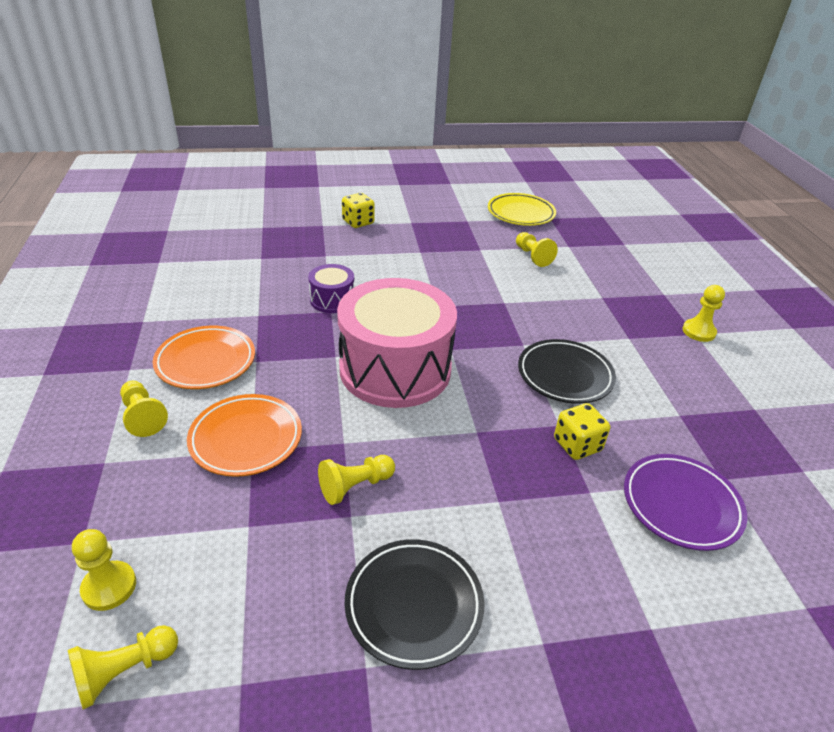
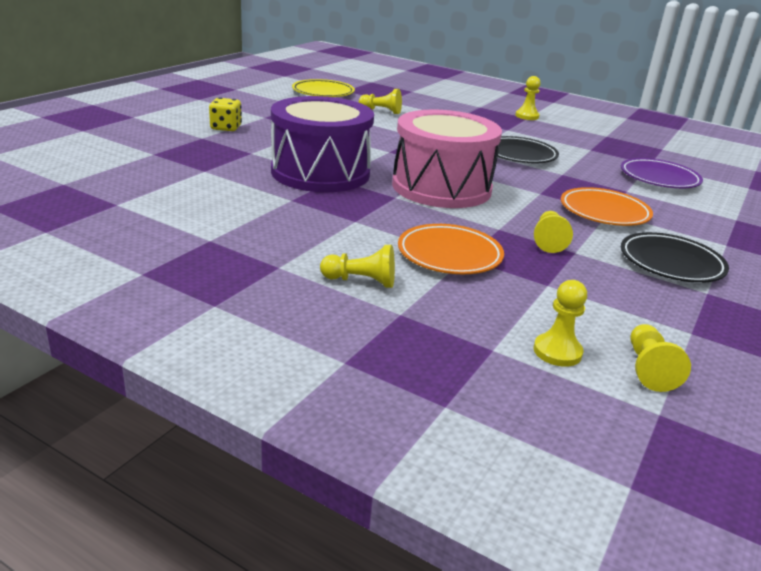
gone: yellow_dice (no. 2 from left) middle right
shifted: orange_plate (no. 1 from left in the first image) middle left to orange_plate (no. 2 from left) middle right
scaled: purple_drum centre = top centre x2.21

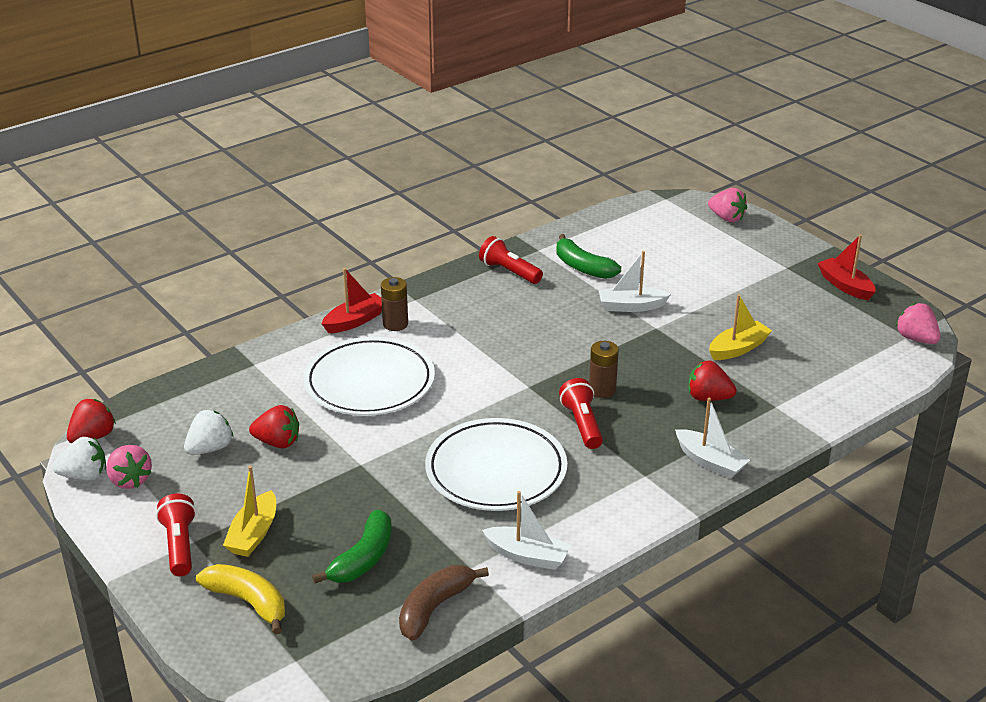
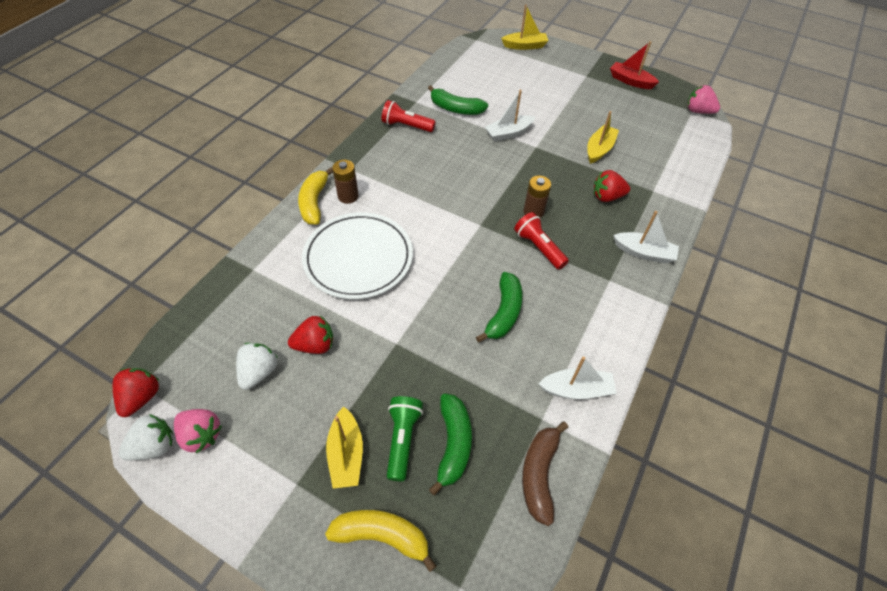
gone: red_flashlight (no. 1 from left) bottom left
new: green_flashlight bottom centre
swapped: red_boat (no. 1 from left) centre to yellow_banana (no. 1 from left) top centre; white_plate (no. 2 from left) centre to green_banana (no. 3 from left) centre; pink_strawberry (no. 2 from left) top right to yellow_boat (no. 2 from left) top centre

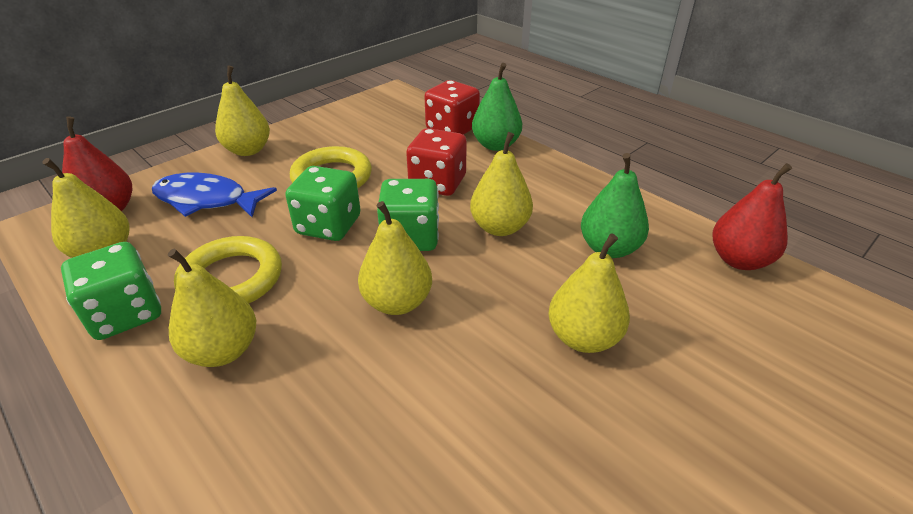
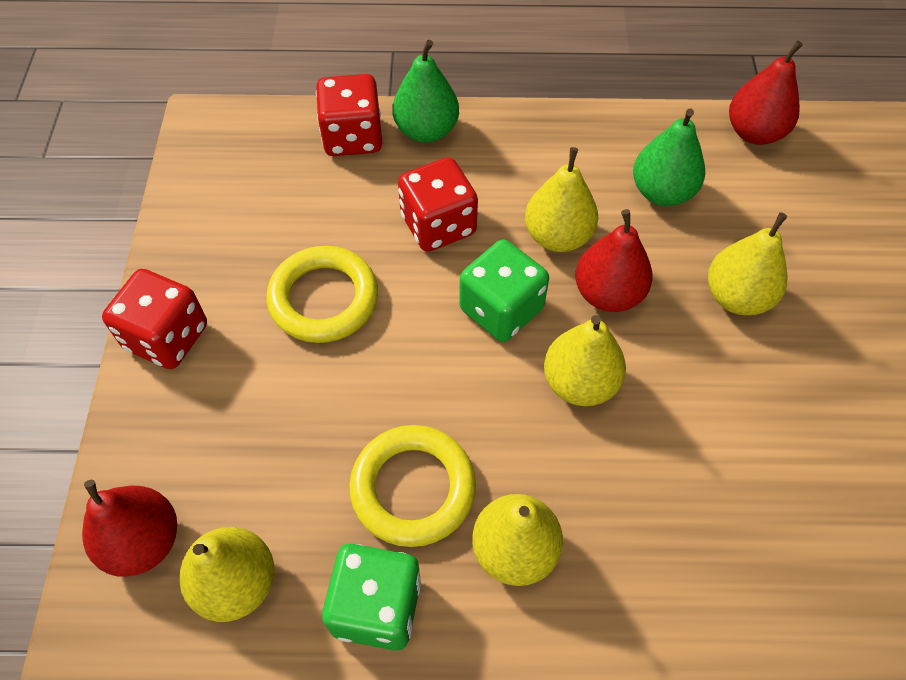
gone: blue_fish middle left; green_dice (no. 2 from left) centre
new: red_pear (no. 2 from left) middle right
swapped: yellow_pear (no. 3 from left) top left to red_dice (no. 1 from left) middle left

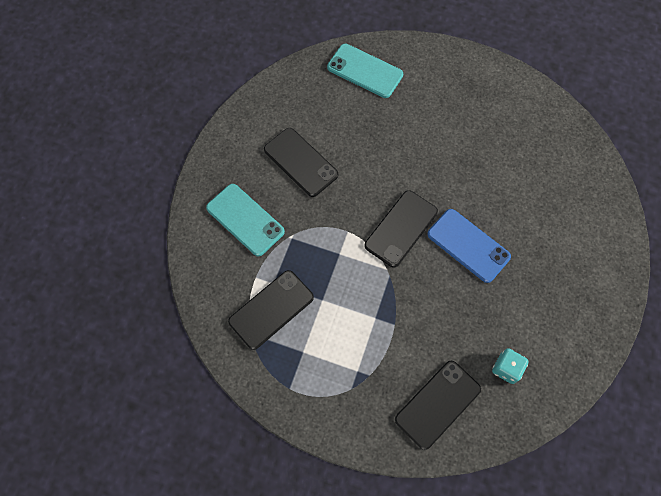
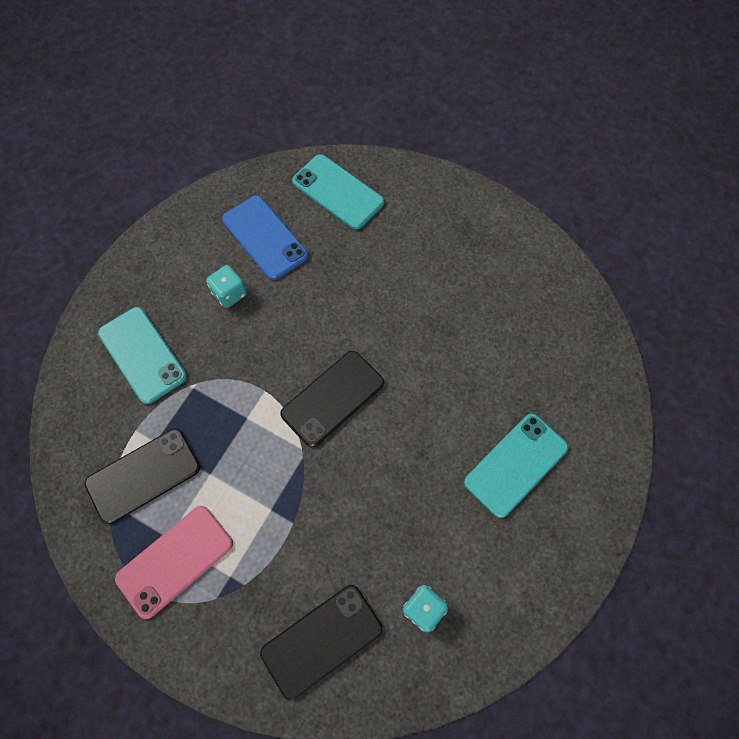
new: pink_phone bottom left; turquoise_phone (no. 3 from left) middle right
shifted: blue_phone middle right to top centre
swapped: black_phone (no. 2 from left) top centre to turquoise_dice (no. 1 from left) middle left

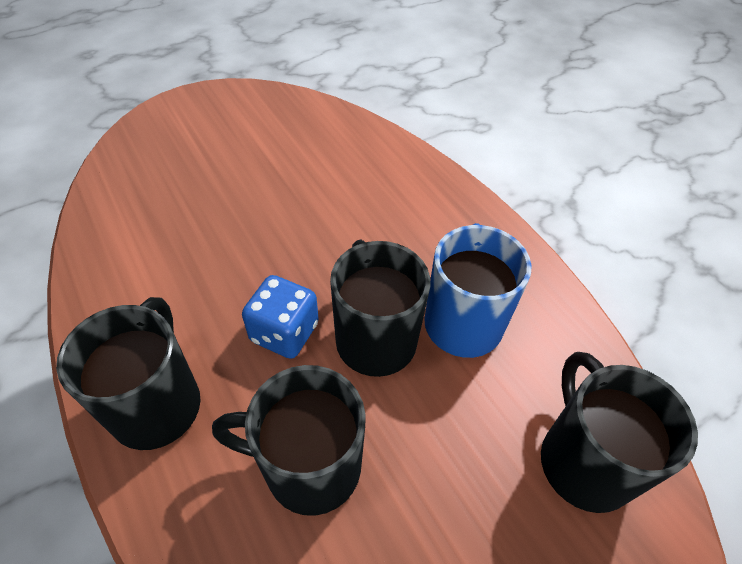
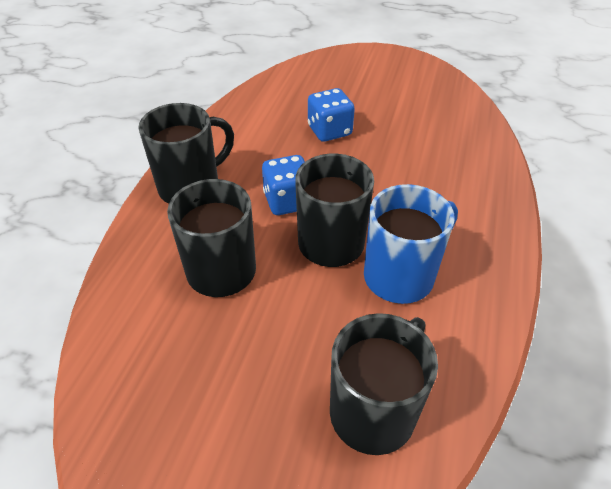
new: blue_dice (no. 2 from left) top centre

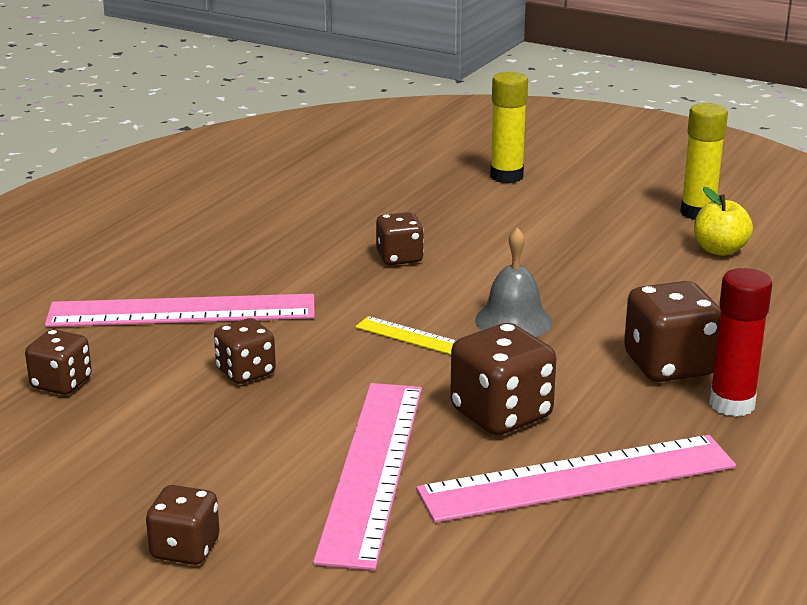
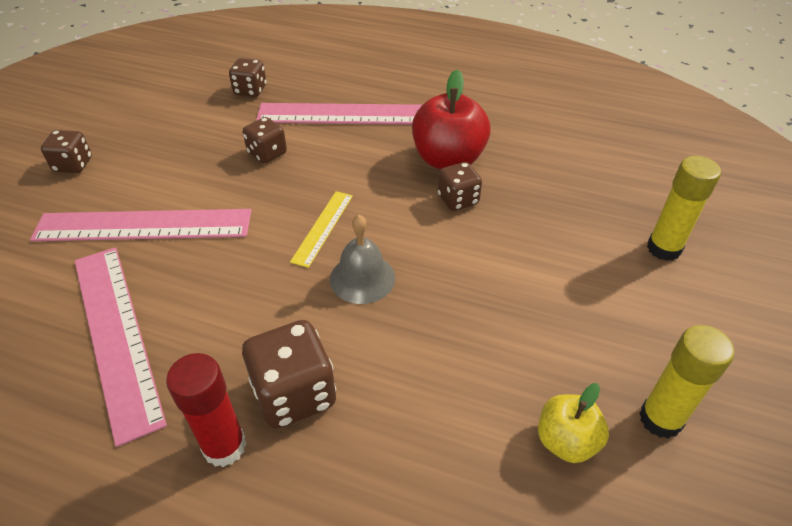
gone: brown_dice (no. 5 from left) centre
new: red_apple top centre
rotated: pink_ruler (no. 1 from left in the first image) middle left = top centre 75 degrees counterclockwise

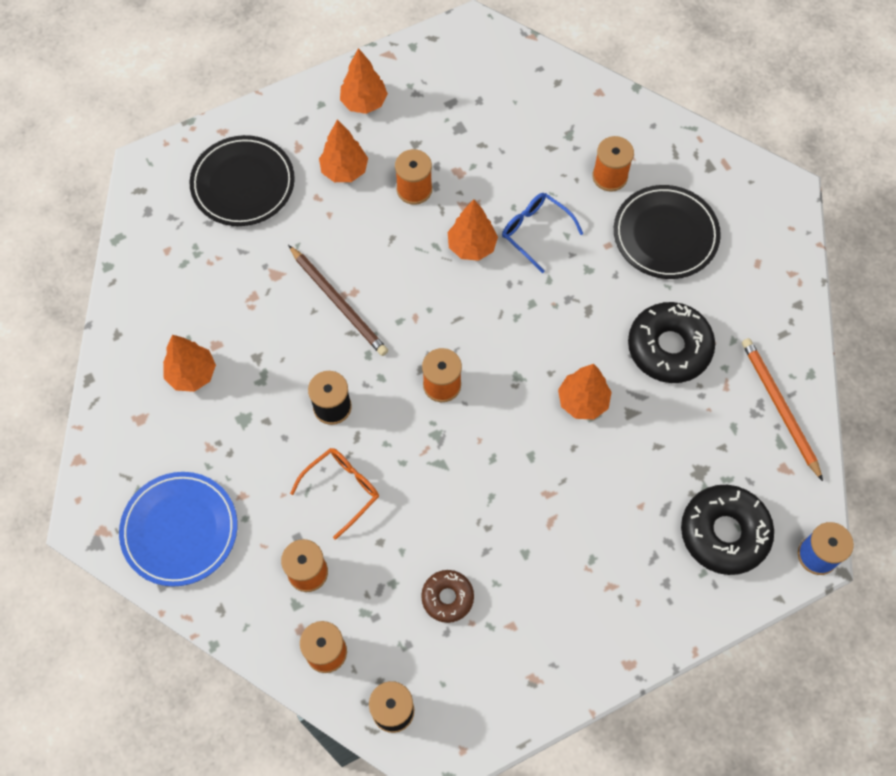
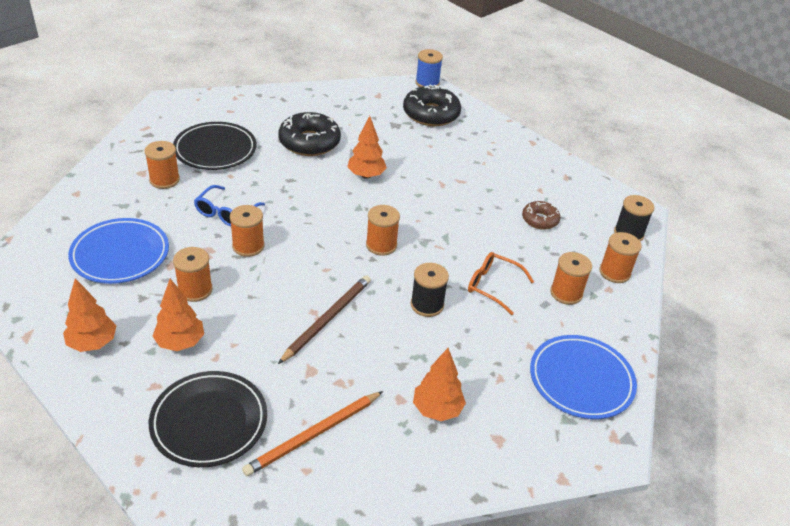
new: blue_plate (no. 1 from left) middle left
shifted: orange_pencil middle right to bottom centre
swapped: orange_tree (no. 4 from left) top centre to orange_spool (no. 3 from left) middle left

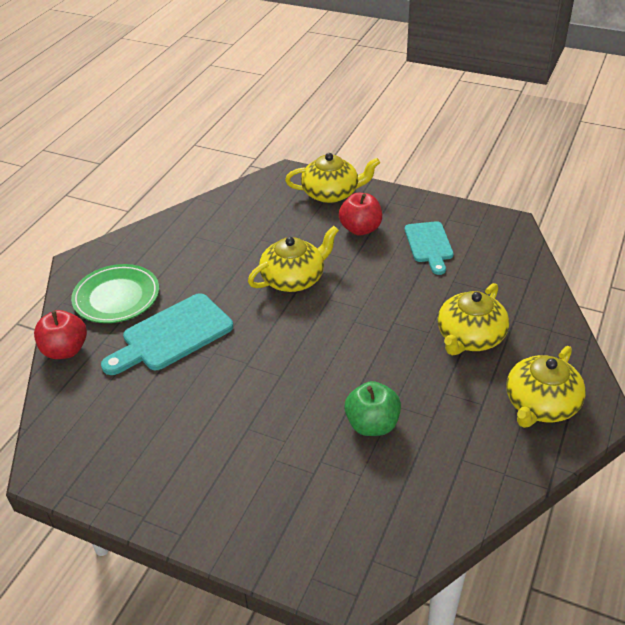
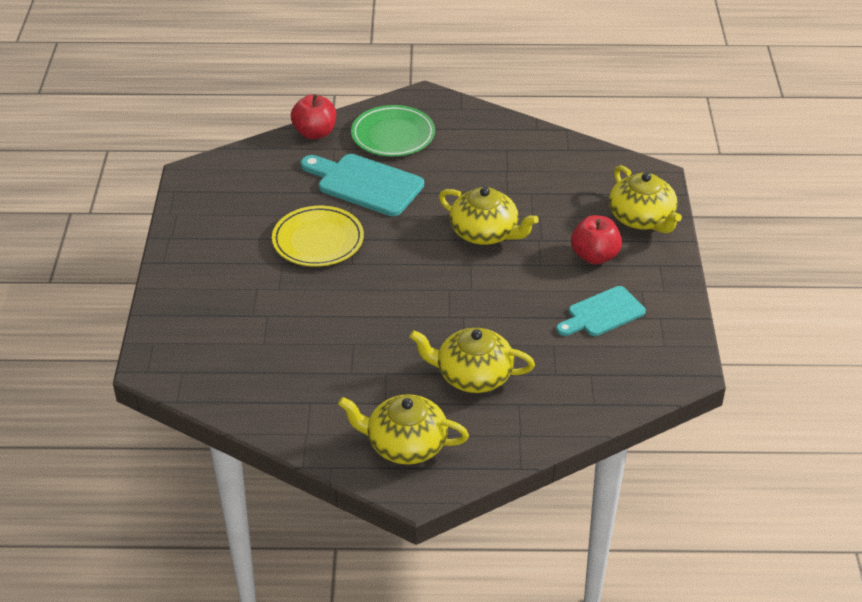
gone: green_apple centre
new: yellow_plate centre

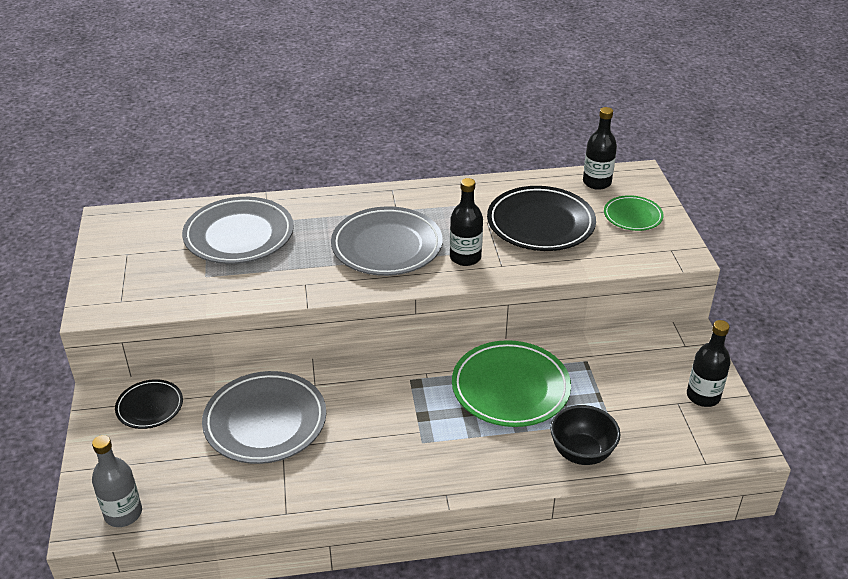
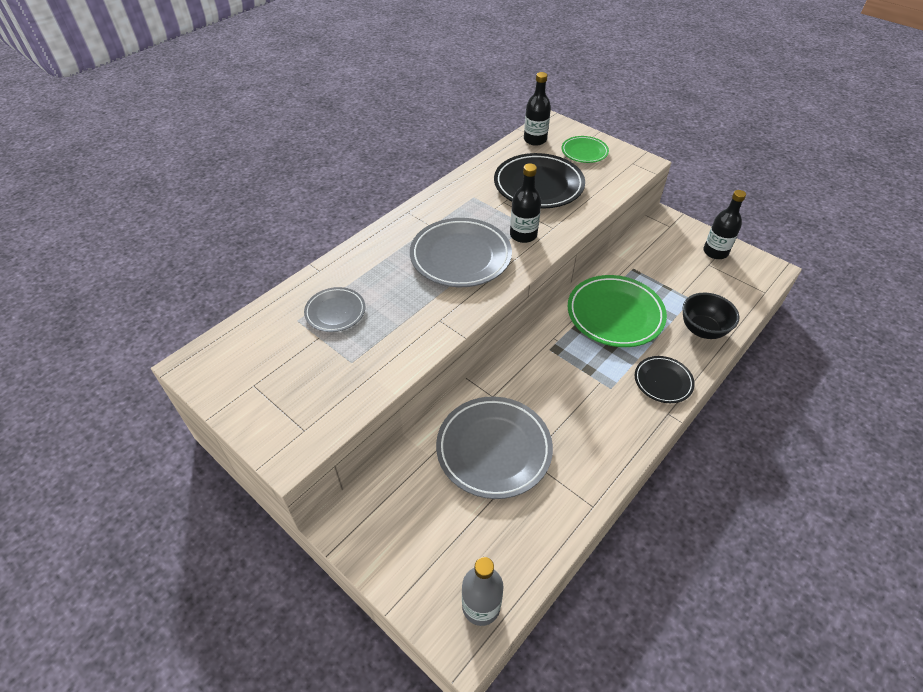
shifted: black_plate (no. 1 from left in the first image) bottom left to black_plate (no. 2 from left) middle right
scaled: grey_plate (no. 1 from left) middle left = centre x0.55

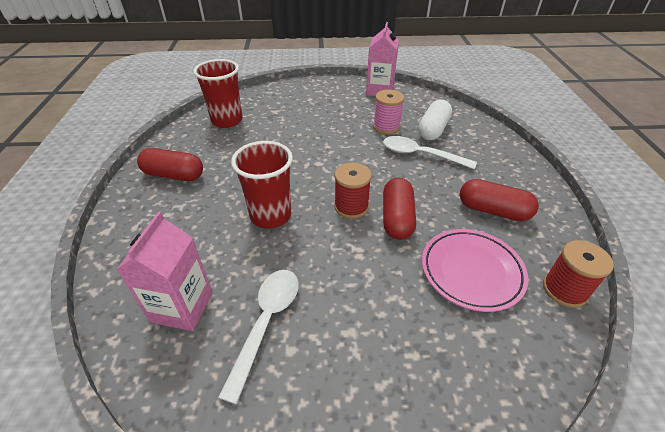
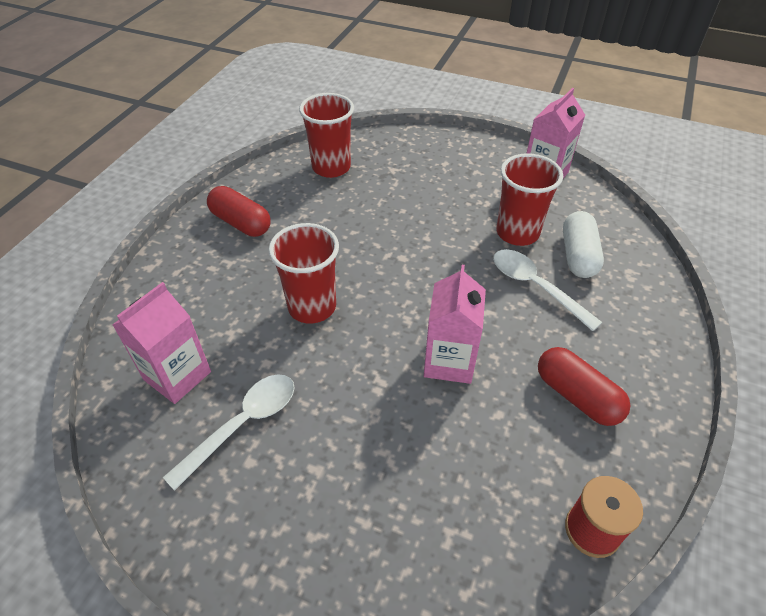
gone: red_spool (no. 1 from left) centre; pink_plate middle right
swapped: pink_spool top centre to red_cup (no. 3 from left) top right; red_capsule (no. 2 from left) centre to pink_carton (no. 2 from left) centre
rotated: white_capsule top centre = middle right 45 degrees counterclockwise

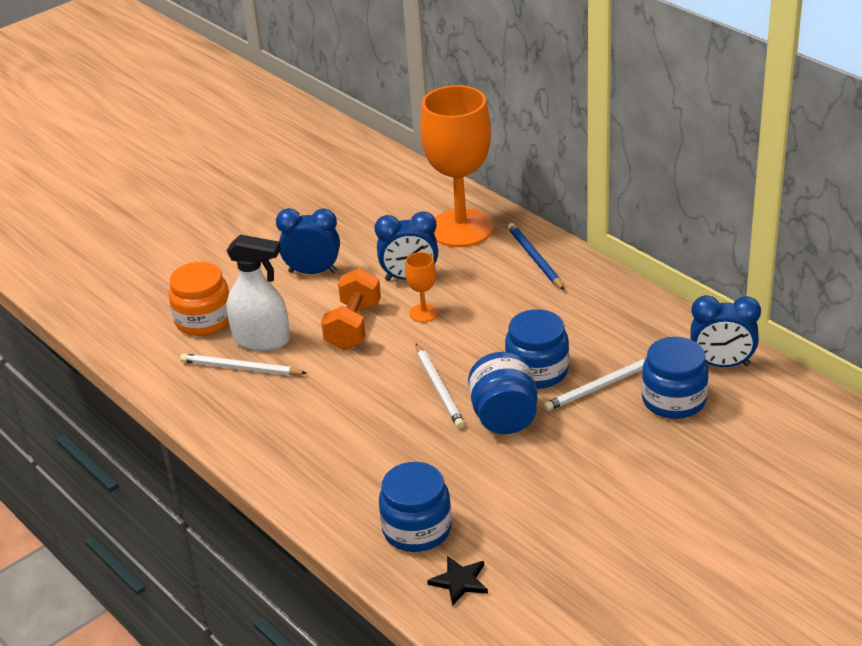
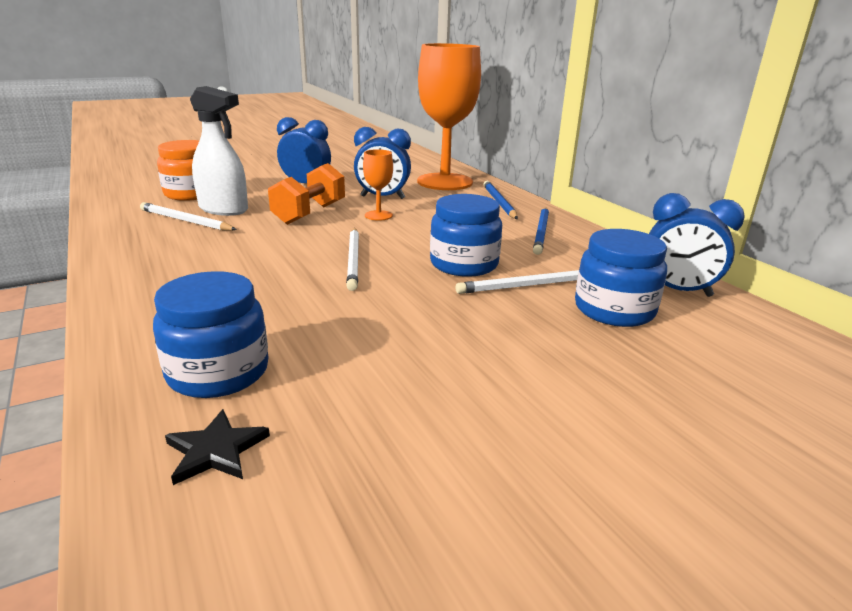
gone: blue_jar (no. 2 from left) centre
new: blue_pencil (no. 2 from left) centre

